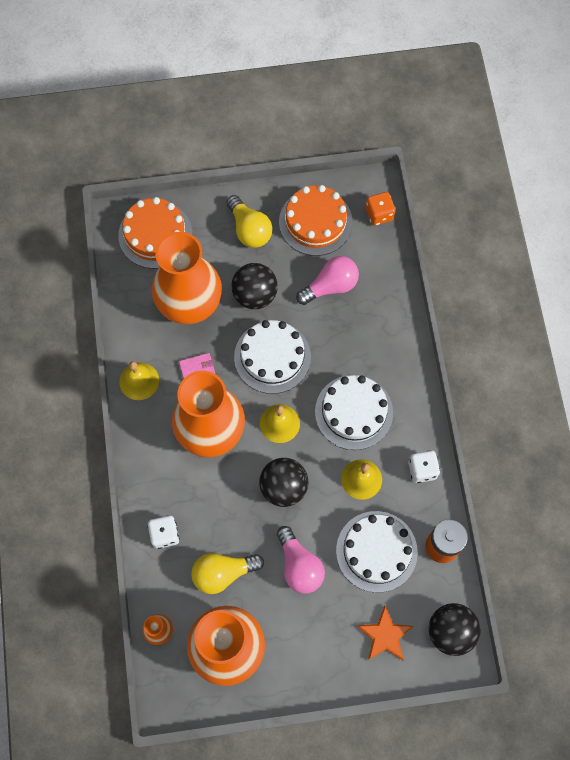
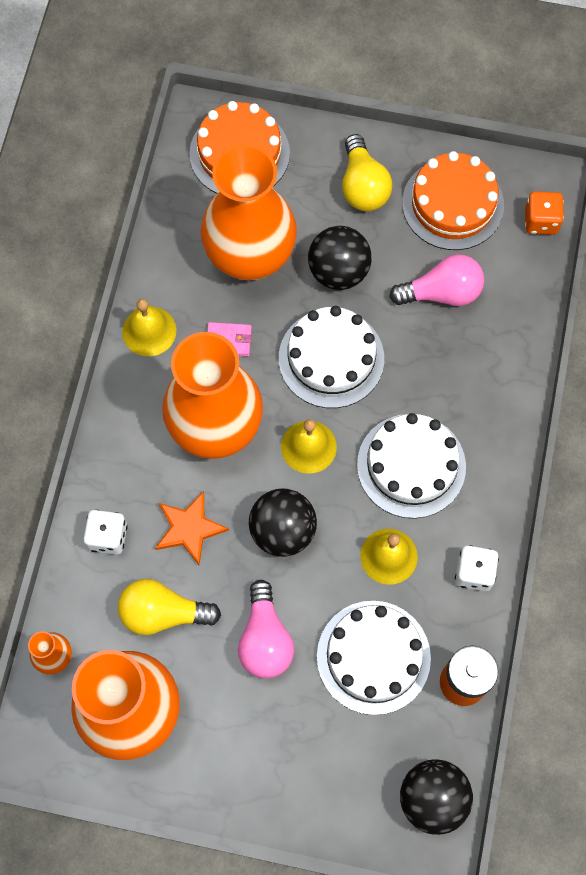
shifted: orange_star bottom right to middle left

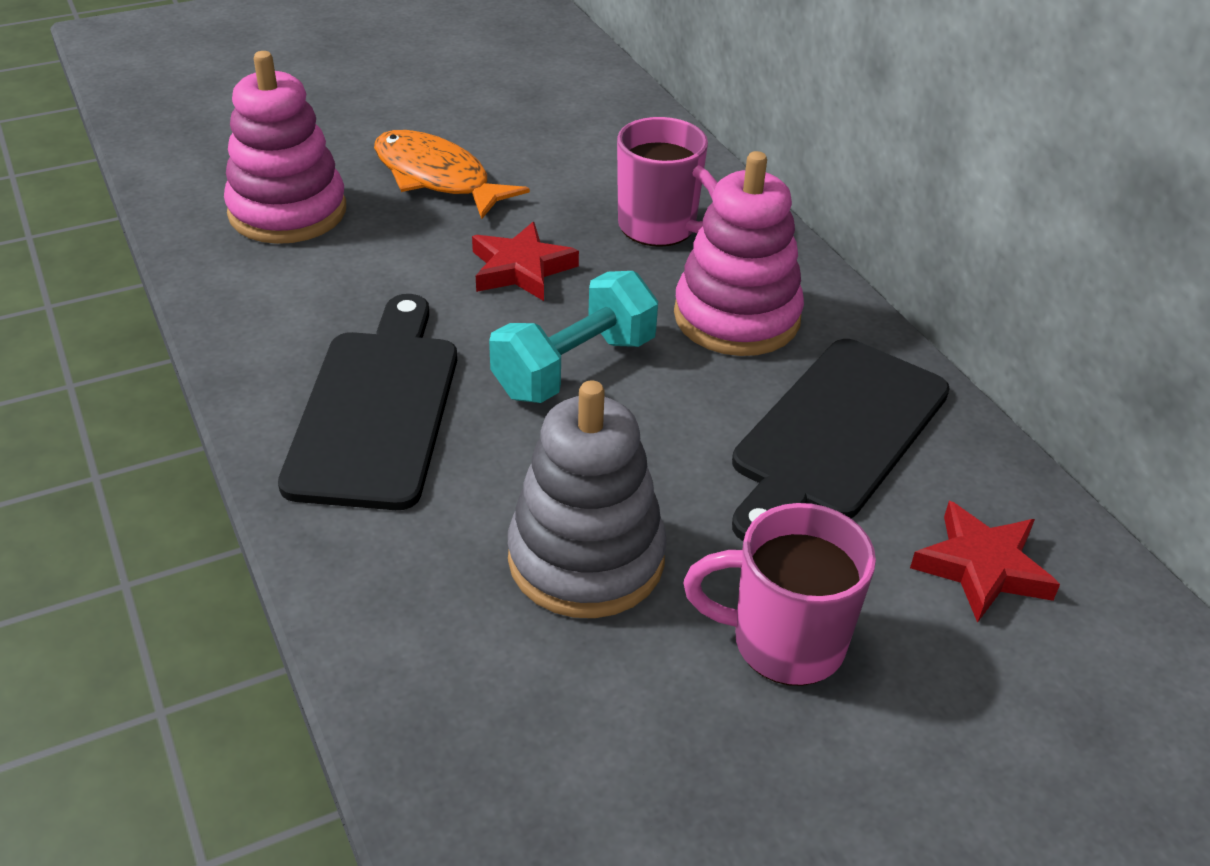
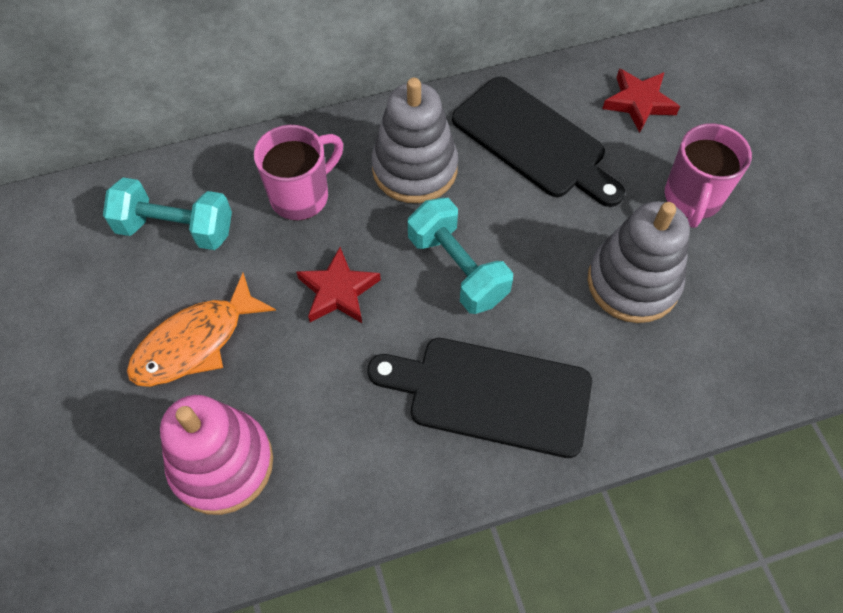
new: turquoise_dumbbell (no. 1 from left) middle left
repainted: pink_stacking_toy (no. 2 from left) top centre to grey_stacking_toy (no. 1 from left) top centre

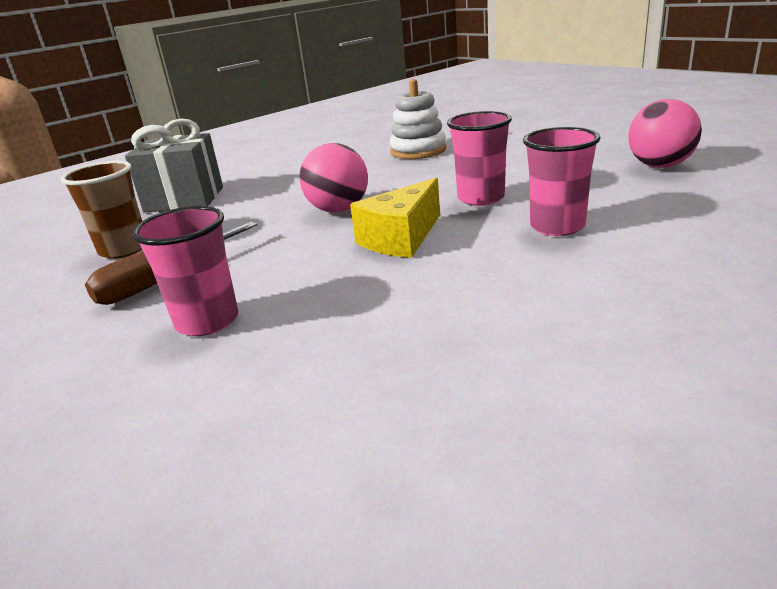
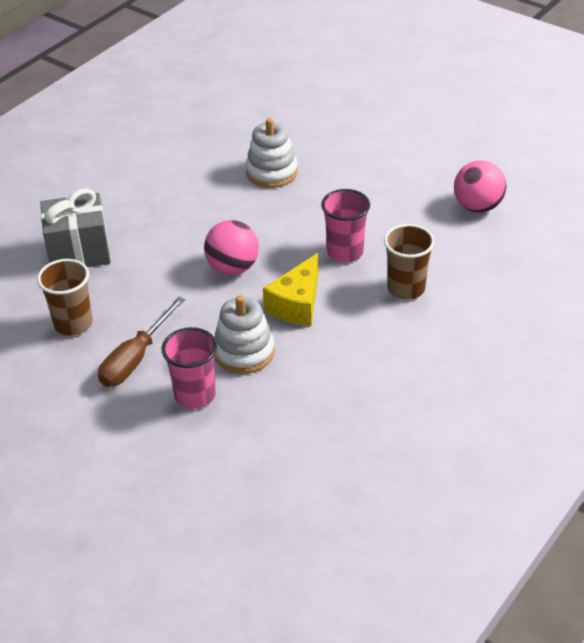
new: white_stacking_toy (no. 1 from left) centre
repainted: pink_cup (no. 3 from left) top right to brown_cup (no. 2 from left) middle right

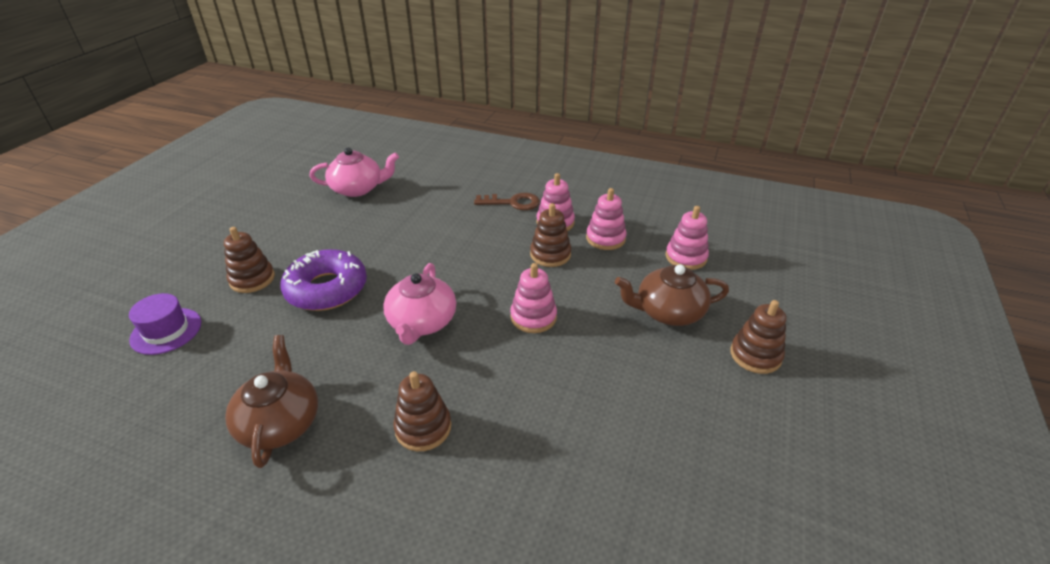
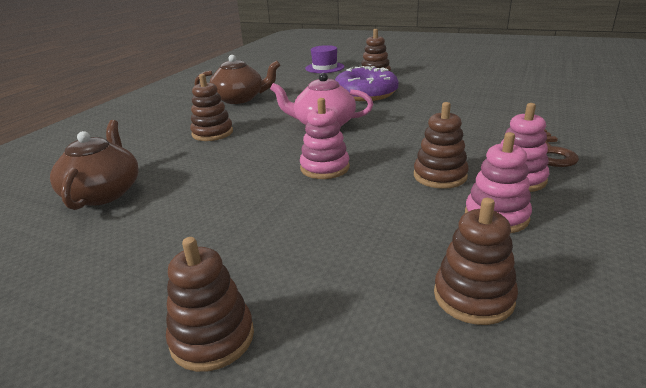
gone: pink_teapot (no. 1 from left) top centre
shifted: brown_teapot (no. 2 from left in the first image) centre to brown_teapot (no. 1 from left) middle left
repainted: pink_stacking_toy (no. 4 from left) centre to brown_stacking_toy (no. 5 from left) bottom right

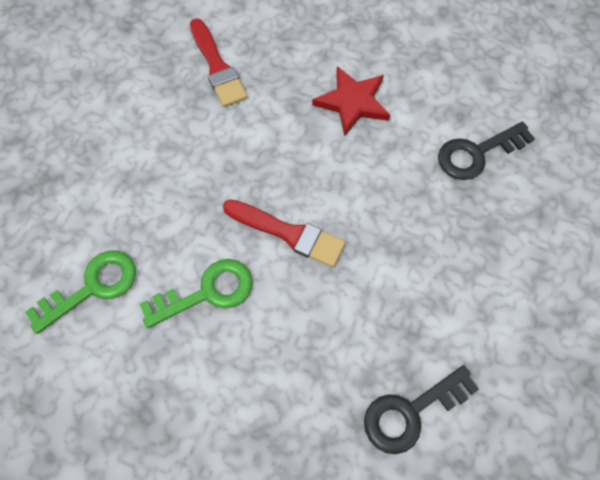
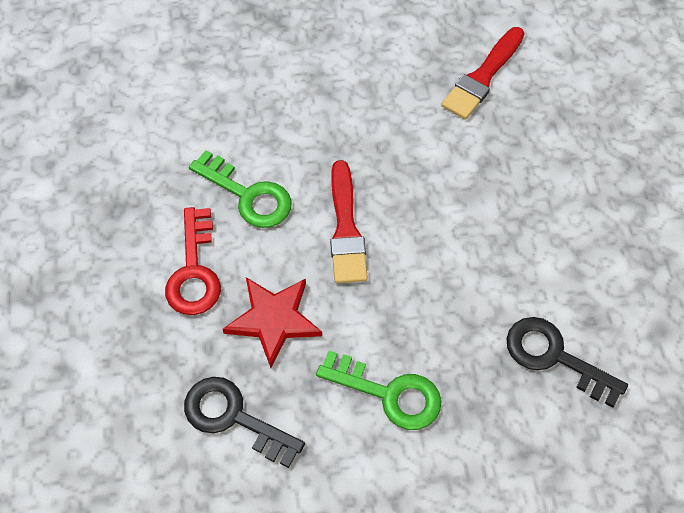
new: red_key middle left
shifted: green_key (no. 1 from left in the first image) middle left to green_key (no. 2 from left) bottom centre; red_star top centre to centre

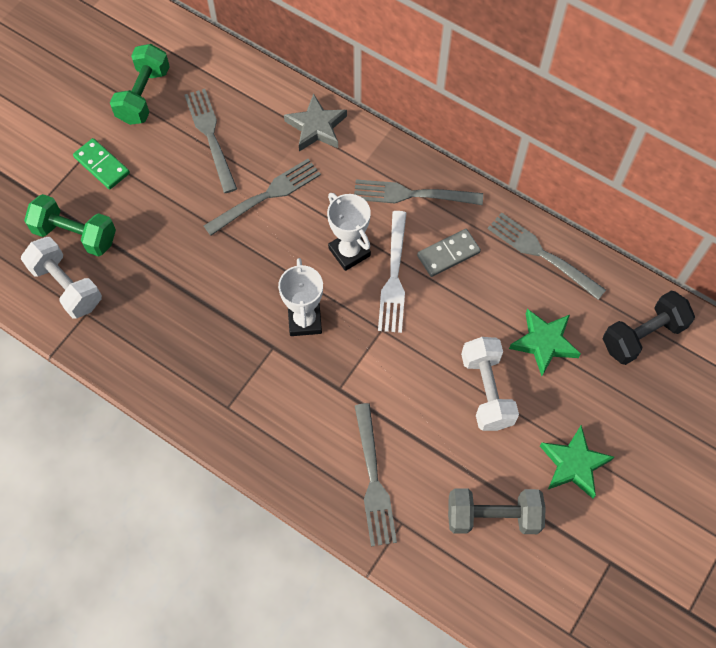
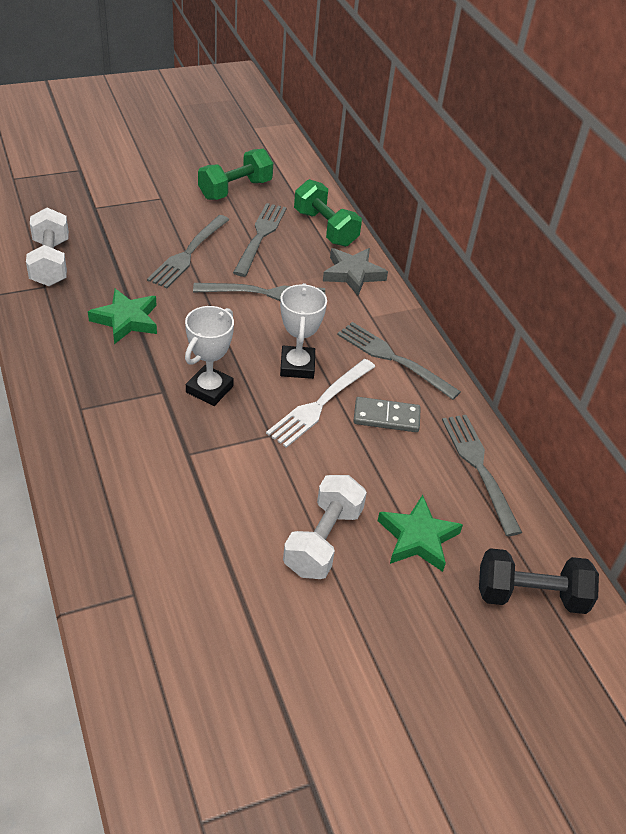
gone: green_domino top left; grey_dumbbell bottom right
shifted: green_dumbbell (no. 1 from left in the first image) middle left to green_dumbbell (no. 2 from left) top centre; grey_fork (no. 3 from left in the first image) bottom centre to grey_fork (no. 1 from left) top left; green_star (no. 2 from left in the first image) bottom right to green_star (no. 1 from left) middle left

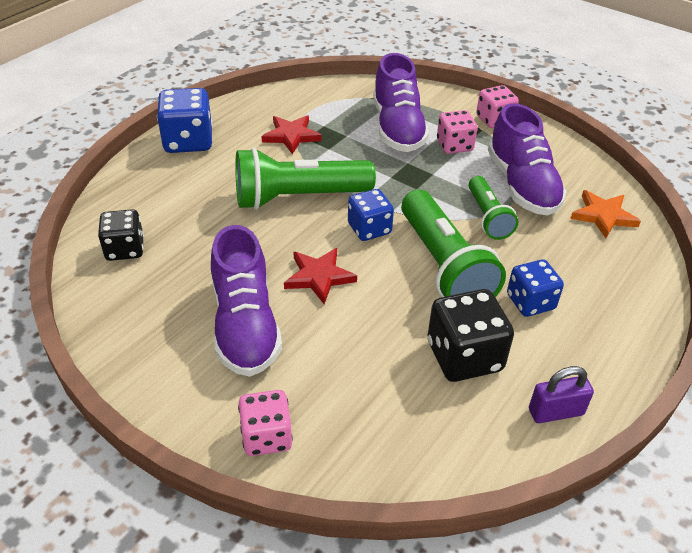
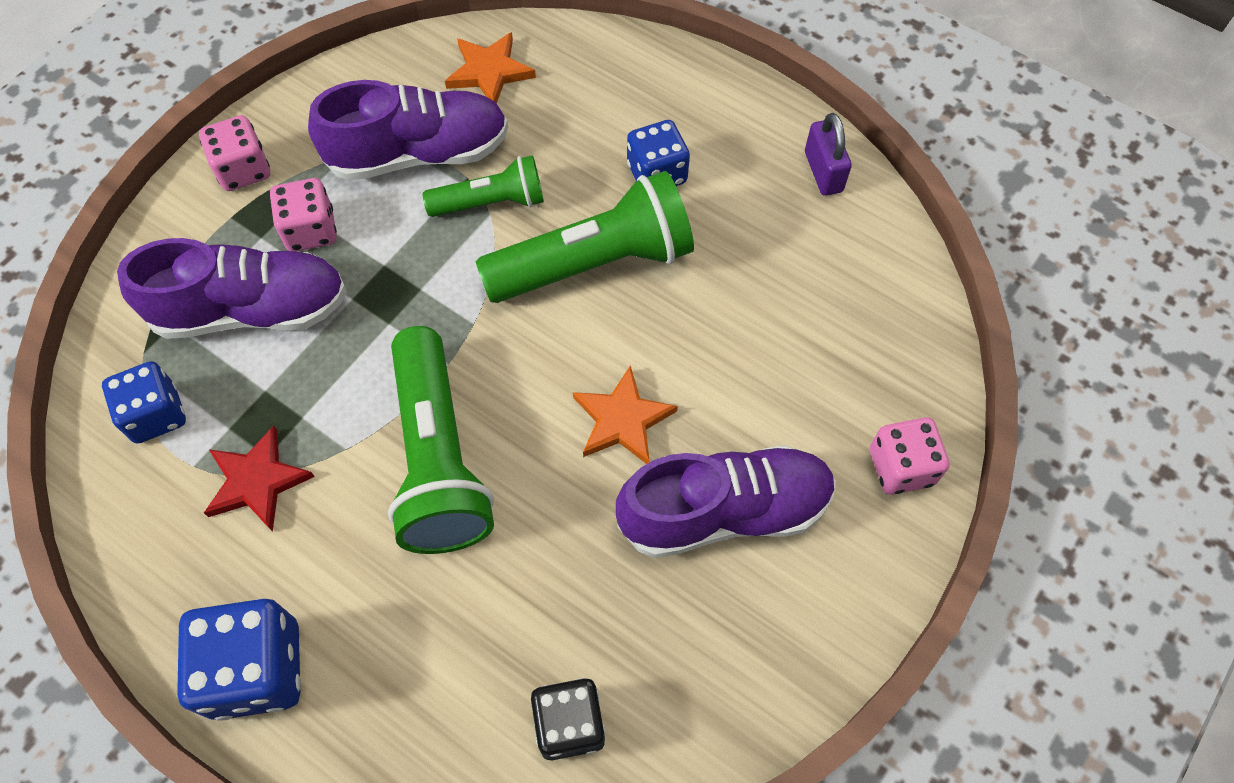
gone: black_dice (no. 2 from left) middle right
shifted: blue_dice (no. 2 from left in the first image) centre to blue_dice (no. 1 from left) middle left
repainted: red_star (no. 2 from left) centre to orange_star (no. 2 from left) centre

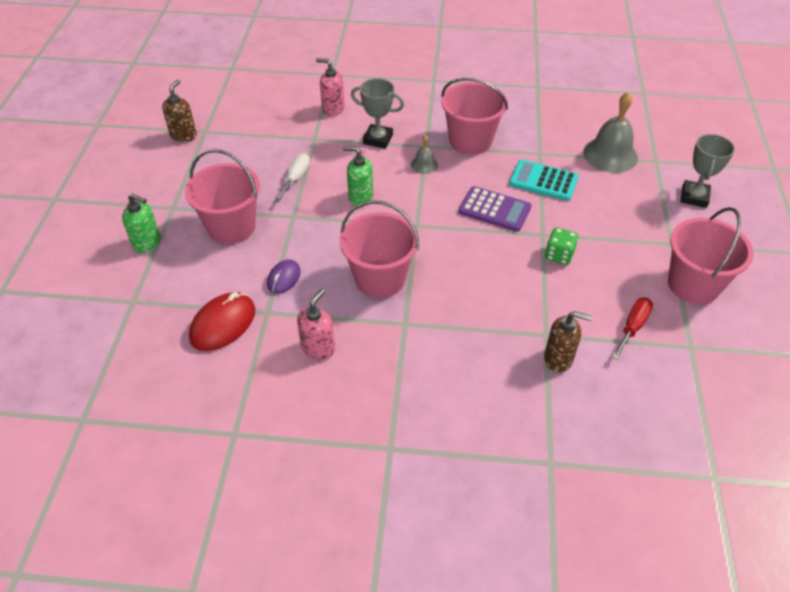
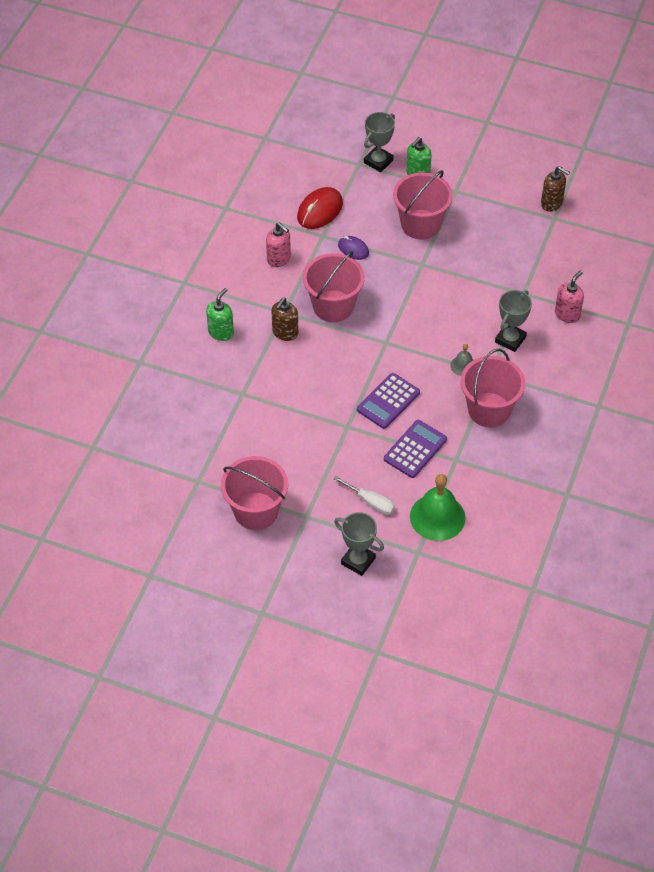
gone: green_dice middle right; red_screwdriver middle right
new: grey_trophy (no. 2 from left) top centre
shifted: white_screwdriver top centre to centre; green_soap_dispenser (no. 2 from left in the first image) top centre to green_soap_dispenser (no. 1 from left) centre; brown_soap_dispenser (no. 2 from left in the first image) middle right to brown_soap_dispenser (no. 1 from left) centre
repainted: turquoise_calculator top right to purple_calculator (no. 2 from left) centre; grey_bell (no. 2 from left) top right to green_bell middle right
rotated: red_mouse middle left = top centre 75 degrees clockwise

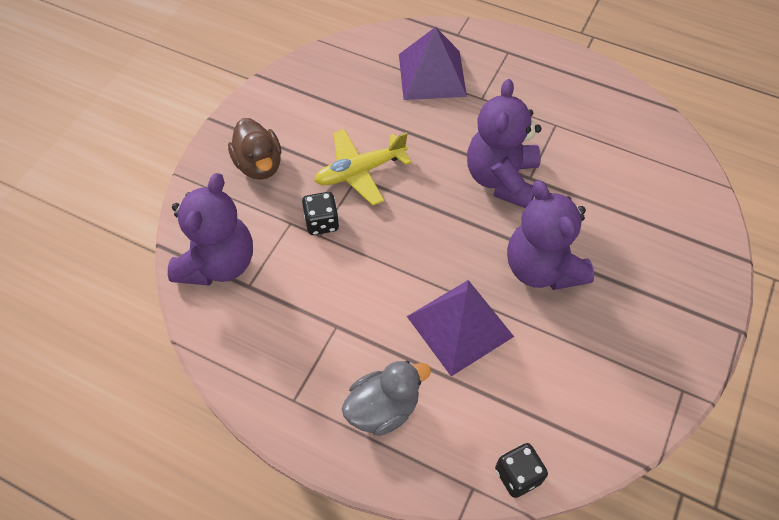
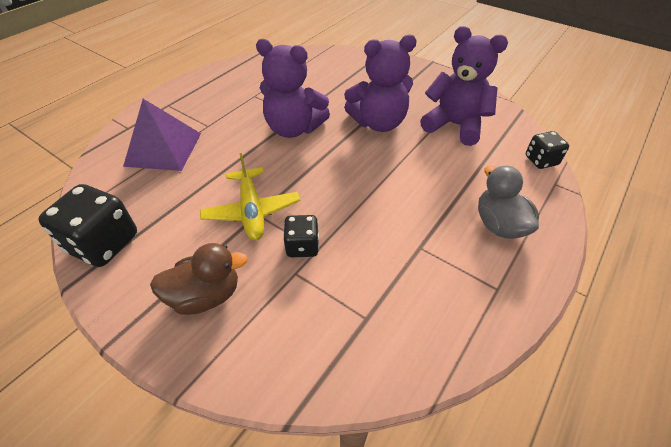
gone: purple_pyramid (no. 2 from left) centre
new: black_dice (no. 1 from left) middle left
shifted: purple_teddy_bear (no. 1 from left in the first image) middle left to purple_teddy_bear (no. 3 from left) top right

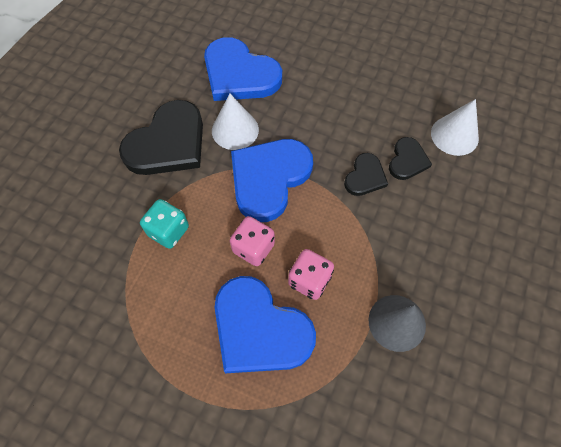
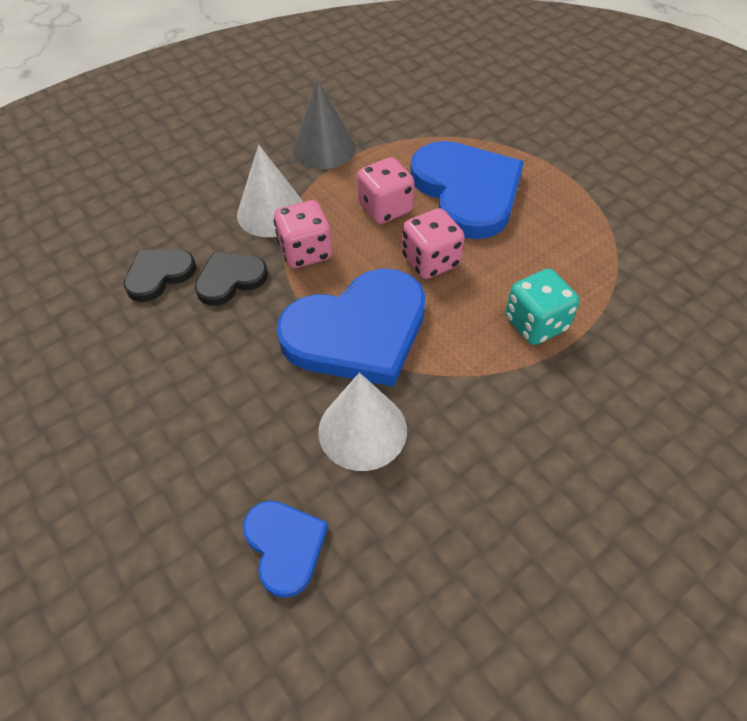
gone: black_heart (no. 1 from left) top left
new: pink_dice (no. 1 from left) top centre
shifted: white_cone (no. 2 from left in the first image) top right to white_cone (no. 1 from left) top centre
scaled: blue_heart (no. 1 from left) top centre = bottom centre x0.51

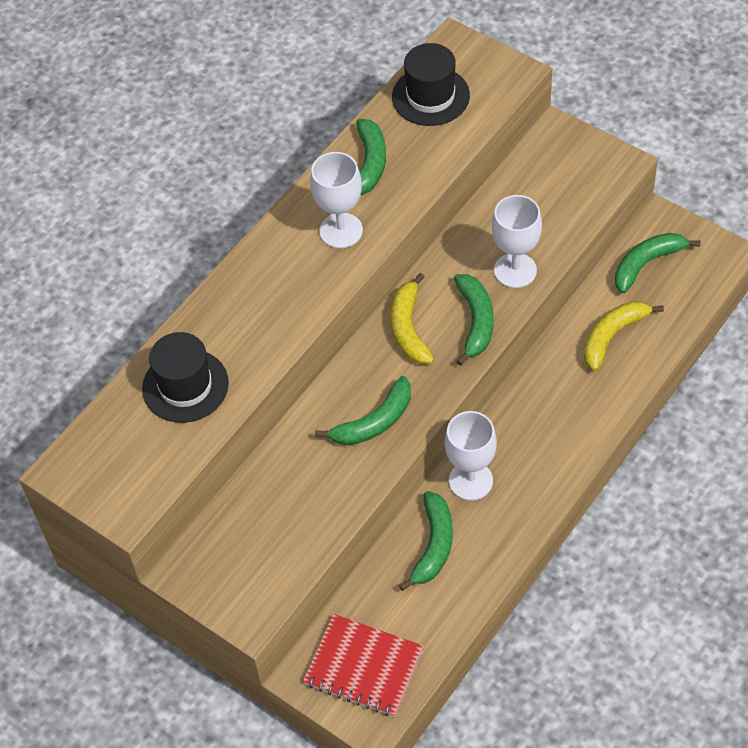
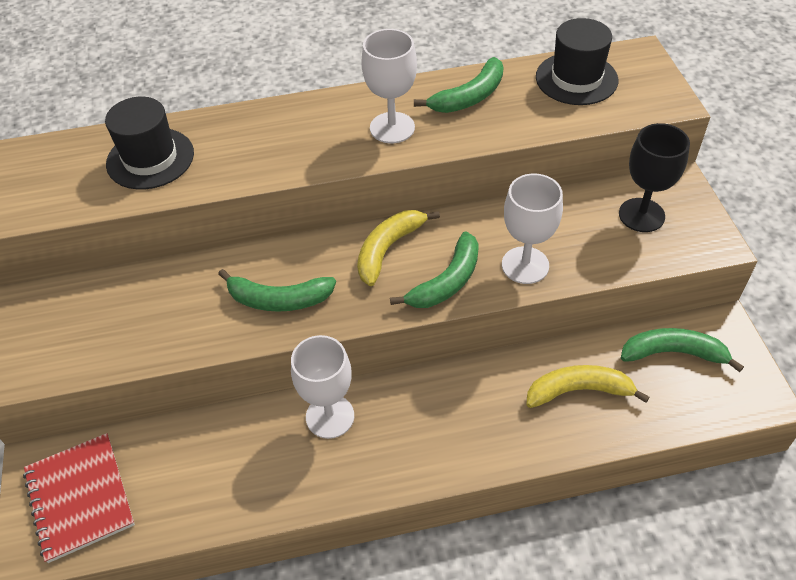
gone: green_banana (no. 3 from left) bottom centre
new: black_goblet top right

